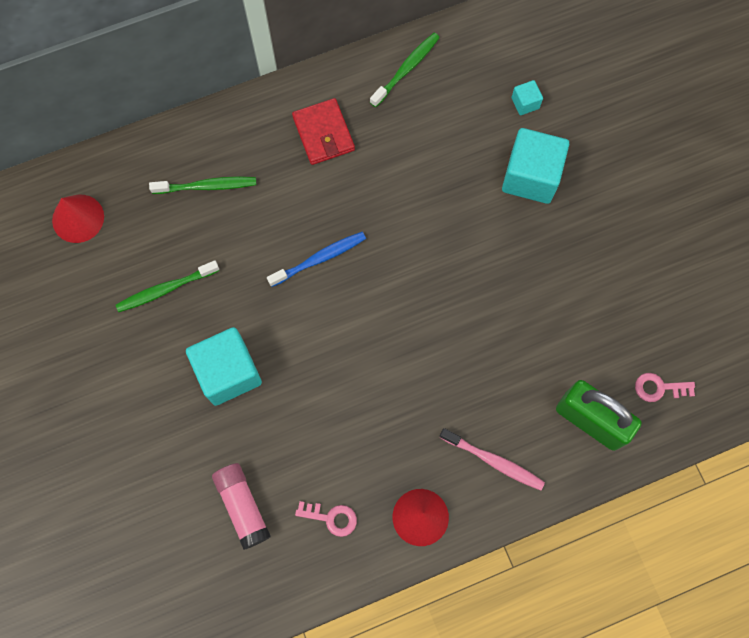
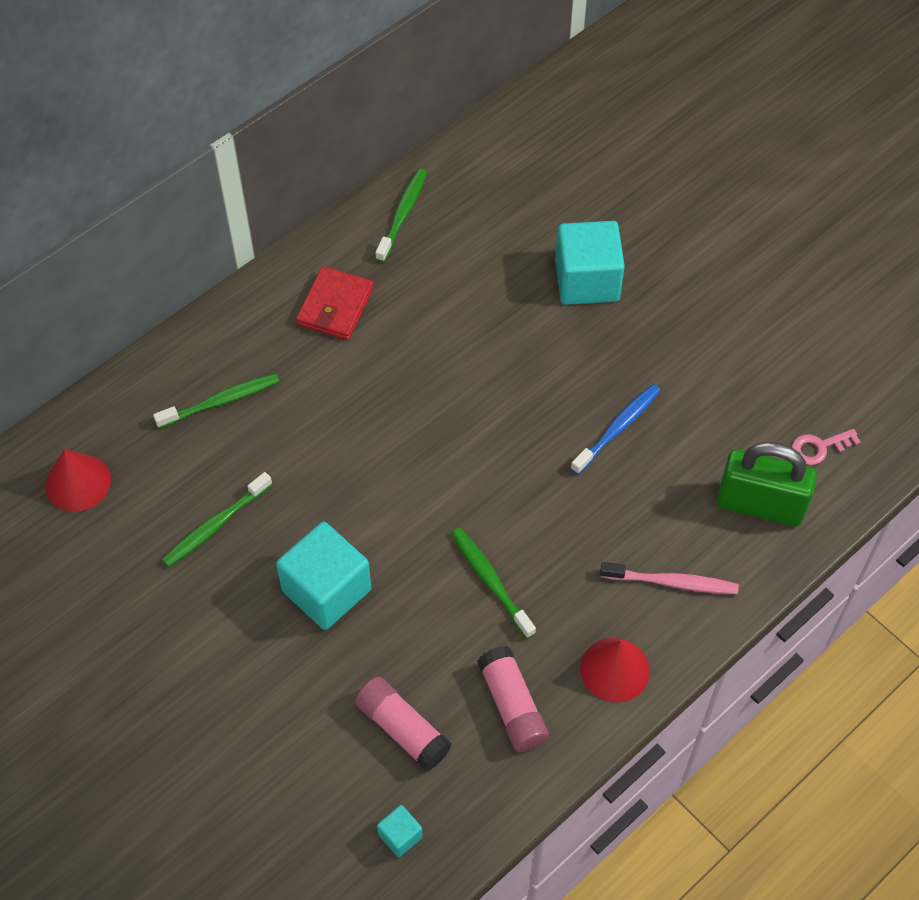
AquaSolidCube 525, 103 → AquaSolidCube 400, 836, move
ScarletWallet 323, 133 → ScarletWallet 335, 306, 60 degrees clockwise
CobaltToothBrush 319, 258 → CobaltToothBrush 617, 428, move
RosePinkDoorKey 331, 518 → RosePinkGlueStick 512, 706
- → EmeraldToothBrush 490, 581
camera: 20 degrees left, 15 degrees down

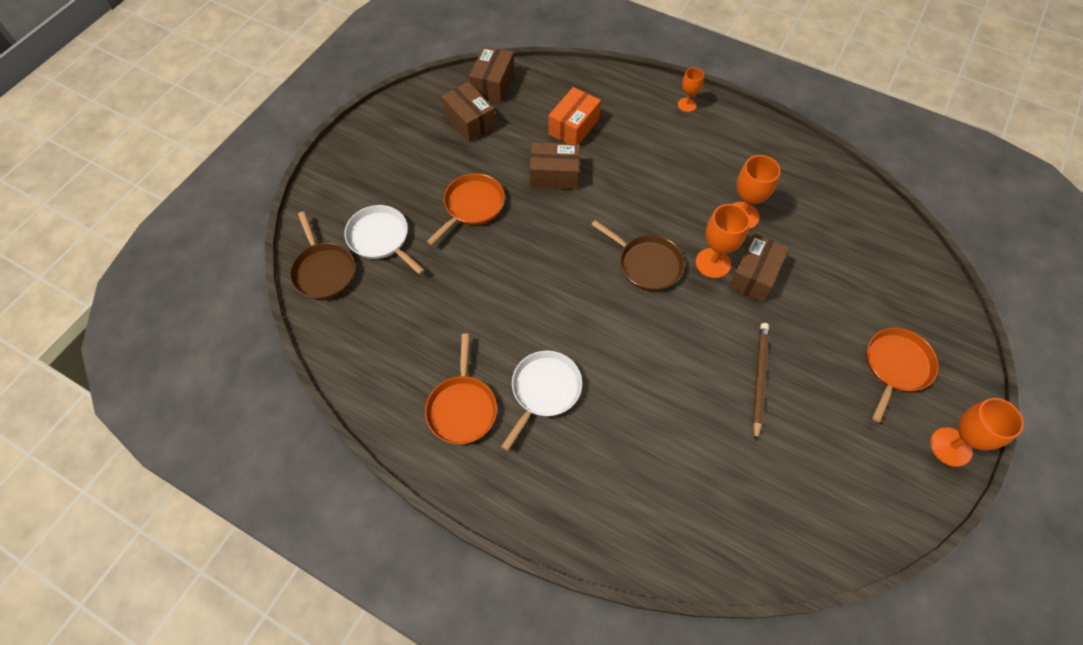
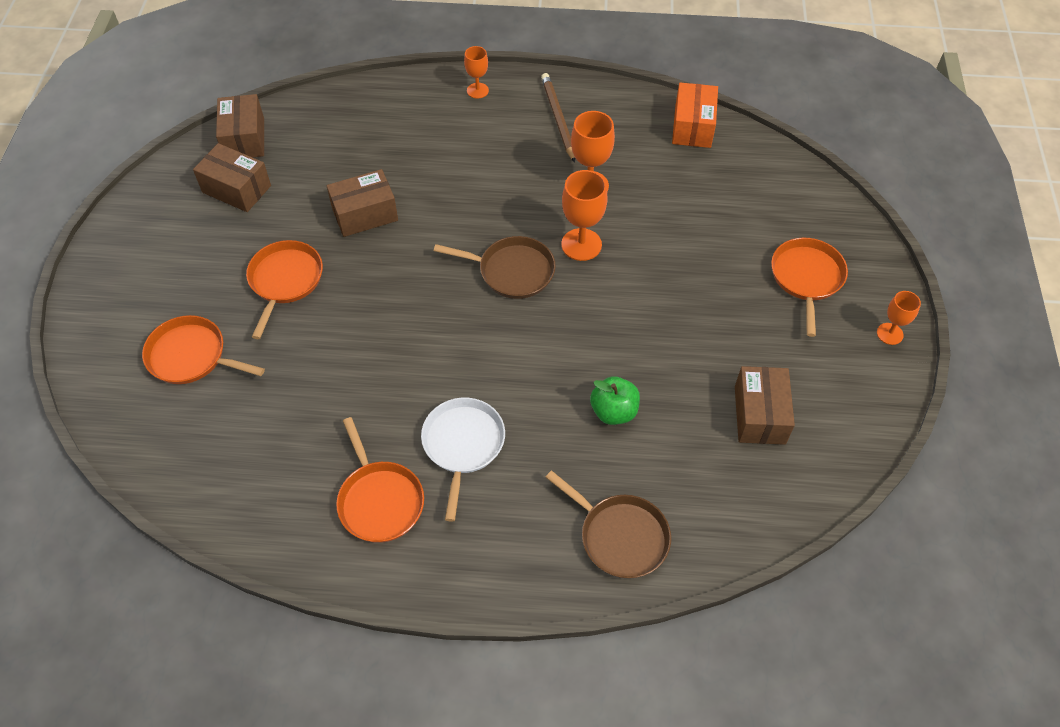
OrangeColouredPackage 573, 127 → OrangeColouredPackage 692, 127, move
PureWhitePan 380, 238 → OrangeColouredPan 191, 356
RussetPan 323, 271 → RussetPan 620, 536, move
RussetPackage 754, 275 → RussetPackage 759, 415, move
RussetWoodenPencil 759, 379 → RussetWoodenPencil 558, 118, move
OrangeColouredWineGlass 950, 447 → OrangeColouredWineGlass 889, 334, x0.61
- → EmeraldApple 614, 411
camera: 25 degrees left, 5 degrees down

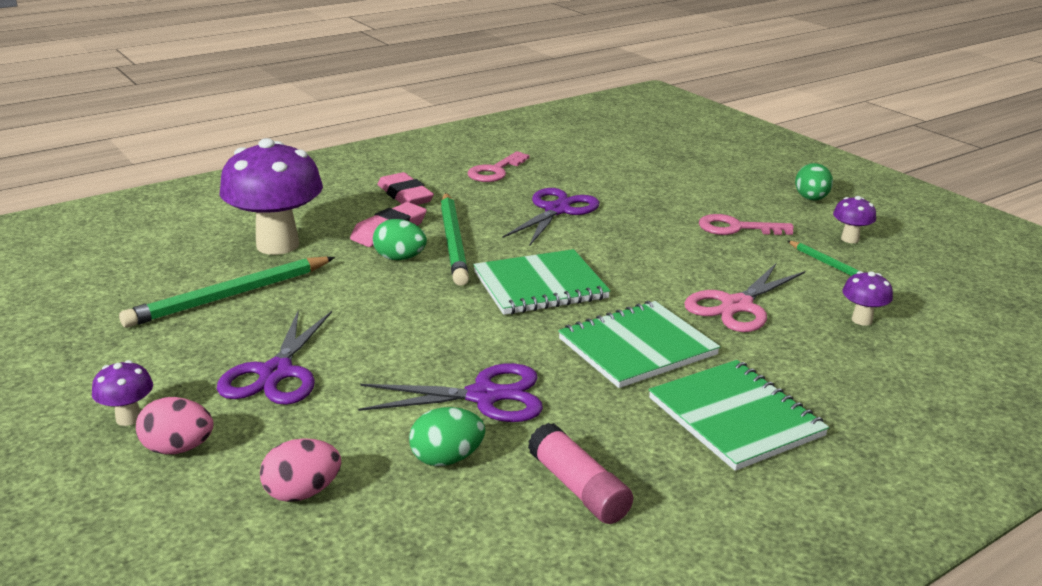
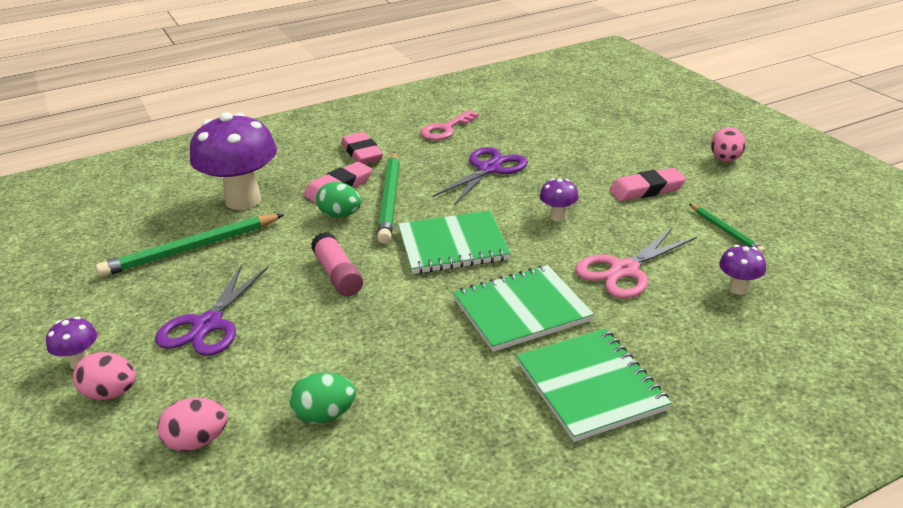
EmeraldEgg 811, 199 → RosePinkEgg 725, 160
PurpleToadstool 850, 239 → PurpleToadstool 558, 217, move
RosePinkDoorKey 736, 228 → RosePinkEraser 646, 189
PurpleShears 485, 396 → -
RosePinkGlueStick 578, 488 → RosePinkGlueStick 338, 274, move
camera: 10 degrees right, 5 degrees up

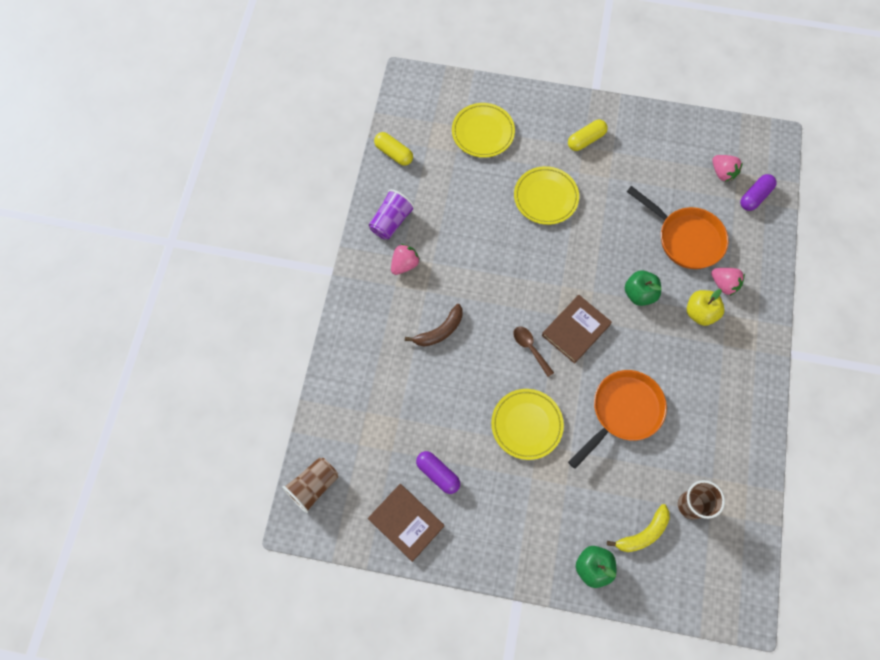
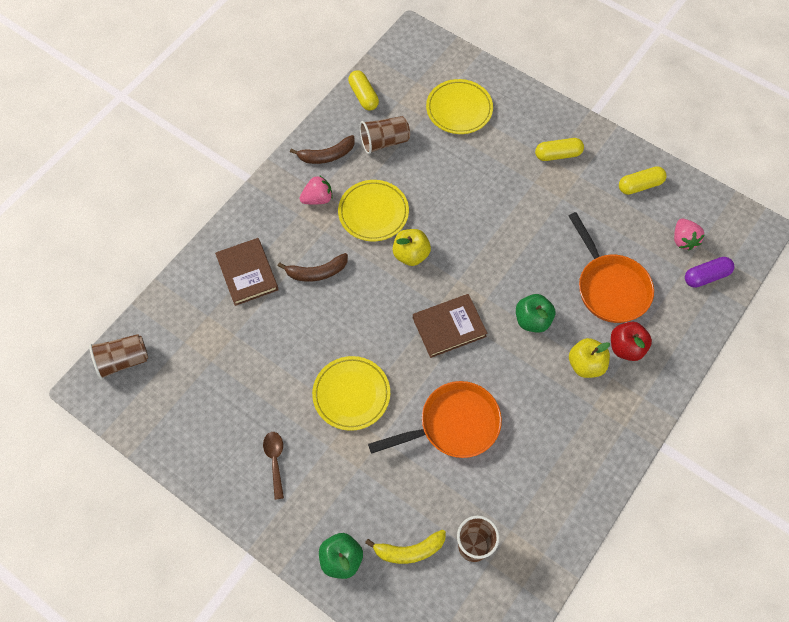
GoldenPlate 545, 197 → GoldenPlate 373, 213, move
PurpleCup 391, 221 → RussetBananaFruit 327, 155
RosePinkStrawberry 724, 284 → ScarletApple 626, 347
RussetTablespoon 530, 348 → RussetTablespoon 275, 461, move
PurpleCapsule 438, 474 → -
RussetBook 406, 522 → RussetBook 247, 273, move
- → RussetCup 384, 142
- → GoldenCapsule 640, 185
- → GoldenApple 411, 254
camera: 25 degrees right, 5 degrees down

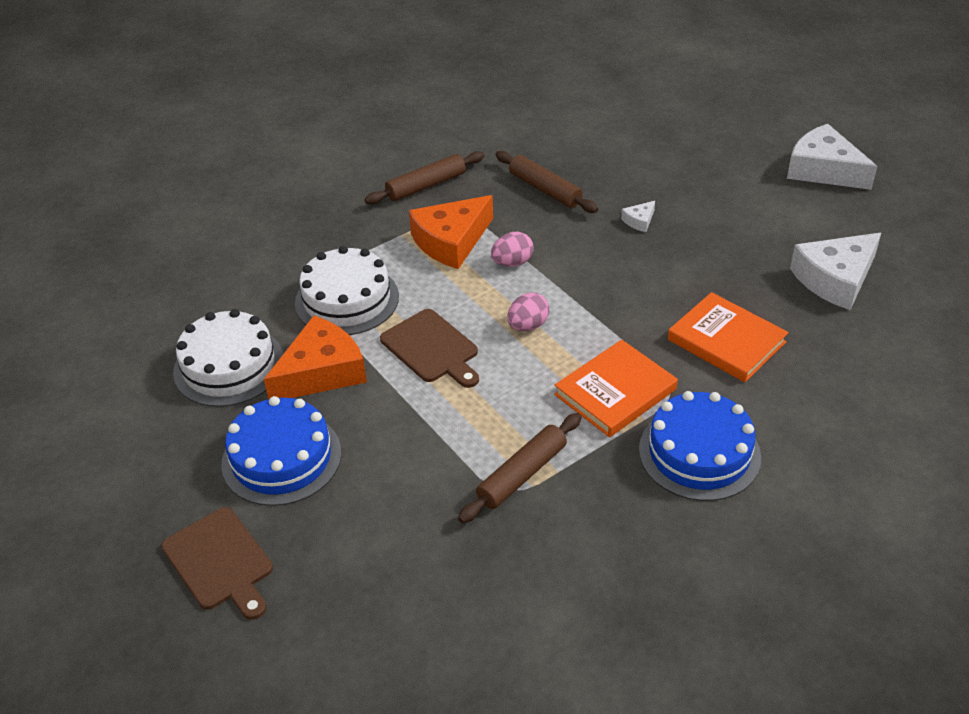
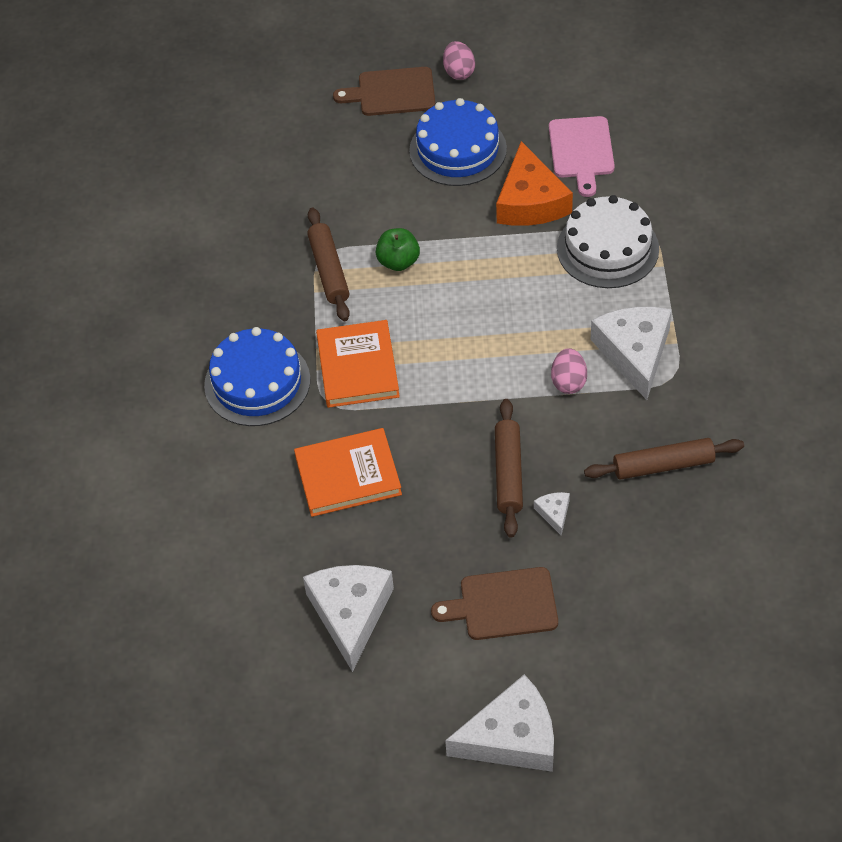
RussetDoughRoller 426, 186 → RussetDoughRoller 508, 473, move
OrangeColouredCheeseWedge 451, 241 → PureWhiteCheeseWedge 634, 352
RosePinkEgg 528, 326 → RosePinkEgg 459, 72, move
PureWhiteLayerCake 229, 366 → RosePinkCuttingBoard 581, 151
RussetCuttingBoard 432, 348 → RussetCuttingBoard 503, 605, move
- → EmeraldApple 398, 262
camera: 125 degrees right, 10 degrees up

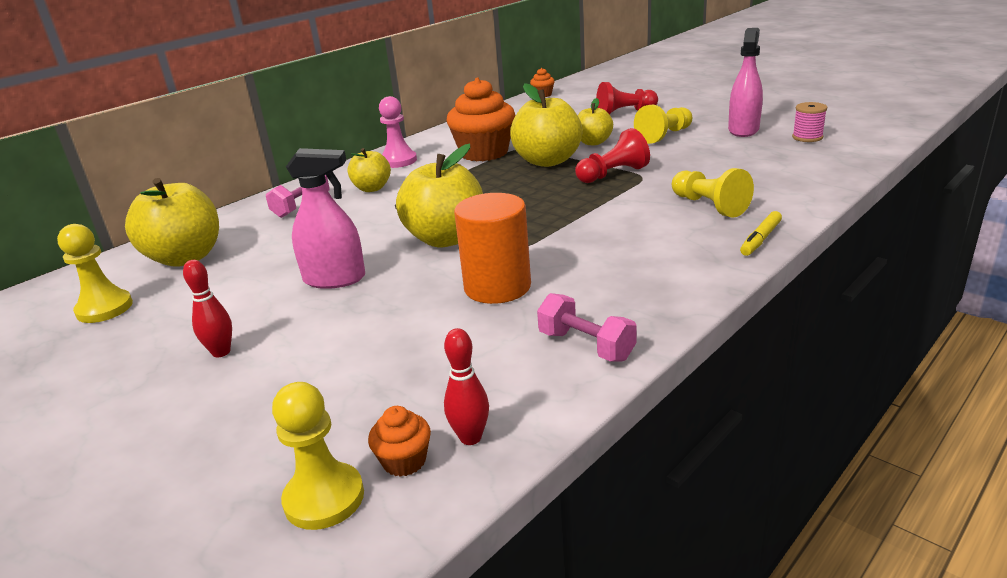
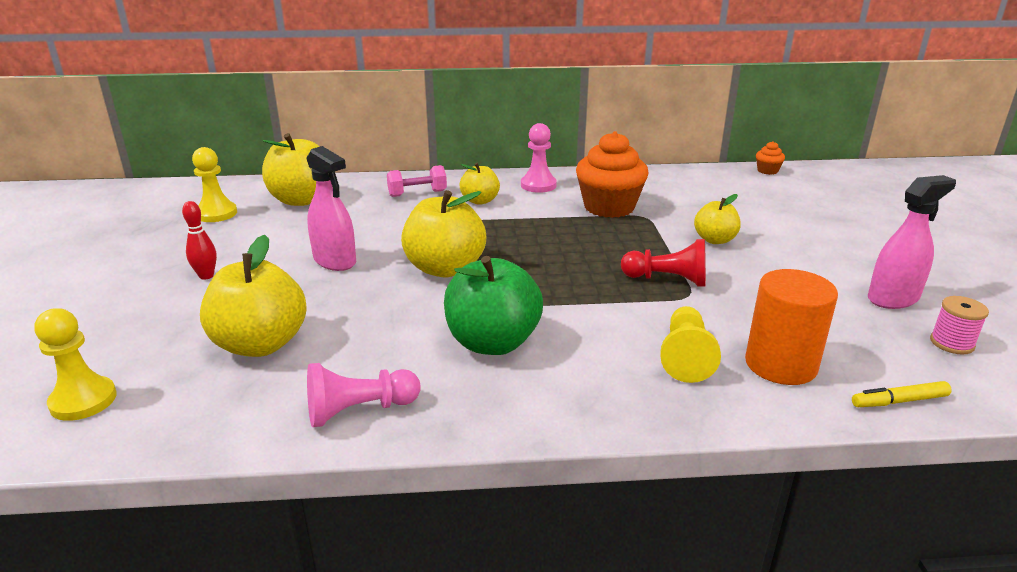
ScarletChessPawn 624, 113 → -
GoldenApple 547, 161 → GoldenApple 260, 344, move
GoldenChessPawn 664, 136 → -
OrangeColouredSolidCylinder 497, 287 → OrangeColouredSolidCylinder 780, 364, move
GoldenMarker 760, 239 → GoldenMarker 899, 401, move
RosePinkHandWeight 586, 346 → RosePinkChessPawn 359, 411
ScarletTenpin 470, 437 → -
OrangeColouredCupcake 404, 461 → -
- → EmeraldApple 492, 342
camera: 40 degrees right, 0 degrees up

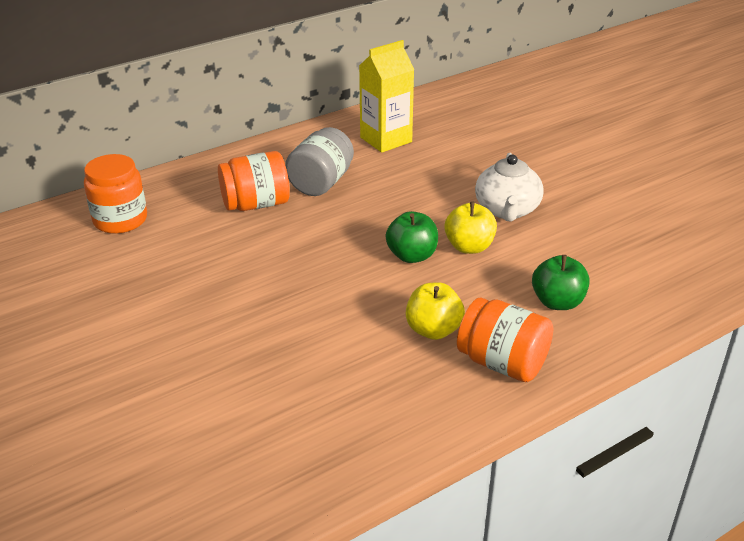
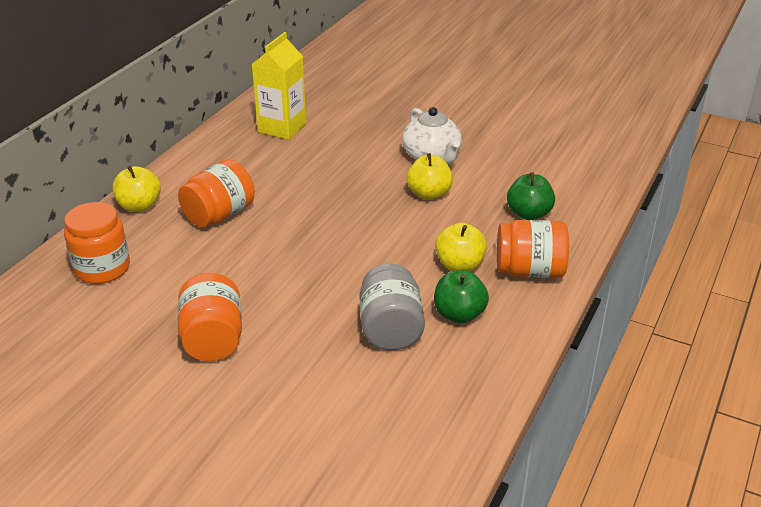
GrayJamJar 321, 183 → GrayJamJar 390, 329, move
EmeraldApple 412, 256 → EmeraldApple 459, 314, move
- → GoldenApple 139, 206
- → OrangeColouredJamJar 213, 339
camera: 30 degrees left, 0 degrees up

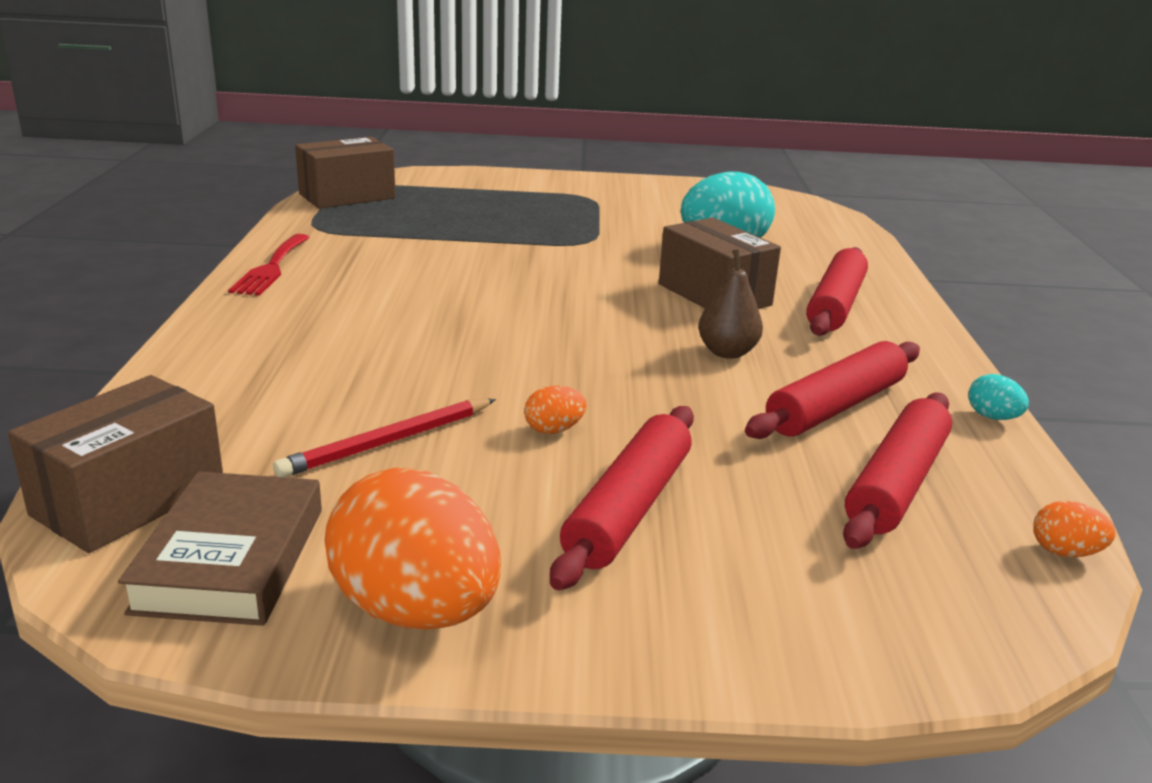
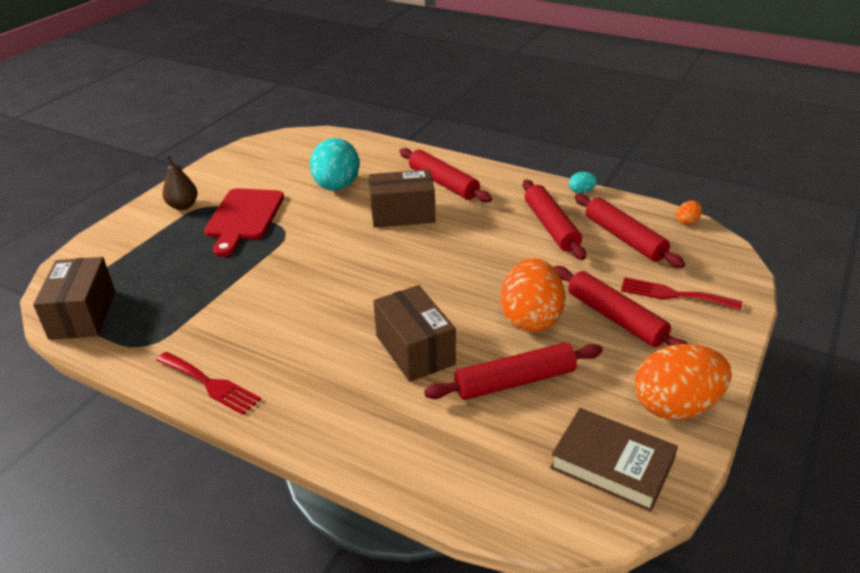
RussetPear 727, 352 → RussetPear 183, 206, move
RussetPackage 129, 499 → RussetPackage 415, 350, move
OrangeColouredEgg 554, 430 → OrangeColouredEgg 530, 319, x2.36
ScarletWoodenPencil 388, 442 → ScarletDoughRoller 515, 381
- → ScarletCuttingBoard 243, 218
- → ScarletTableFork 673, 294
camera: 60 degrees left, 10 degrees up

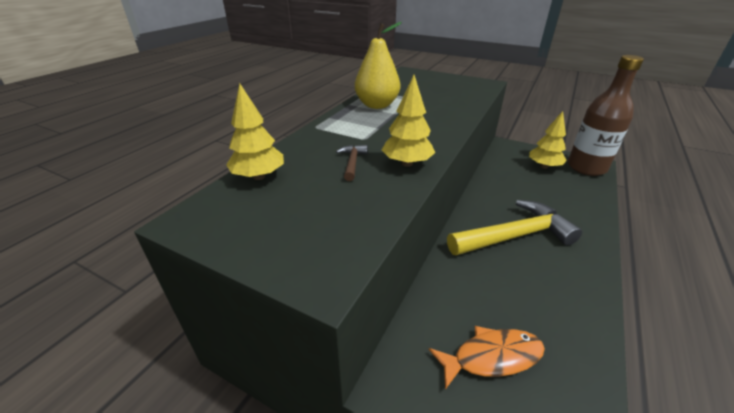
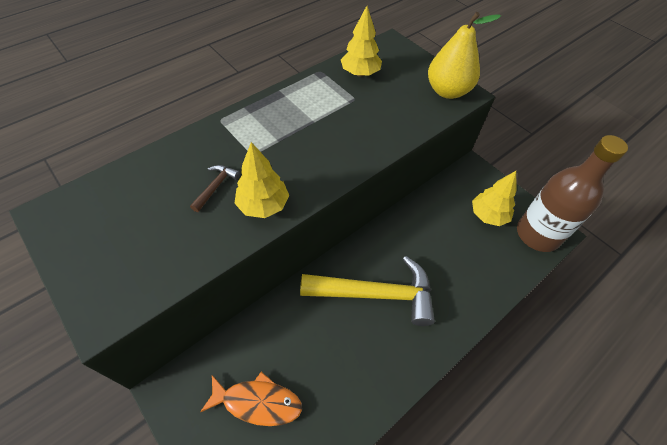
GoldenPear 377, 105 → GoldenPear 447, 91, move
GoldenToyTree 259, 176 → GoldenToyTree 360, 73, move
camera: 20 degrees right, 20 degrees up

